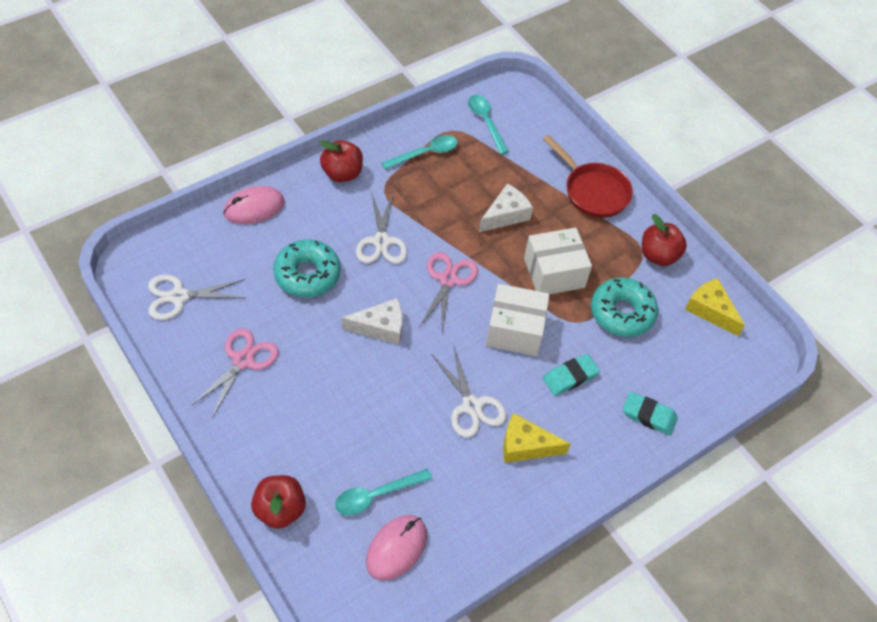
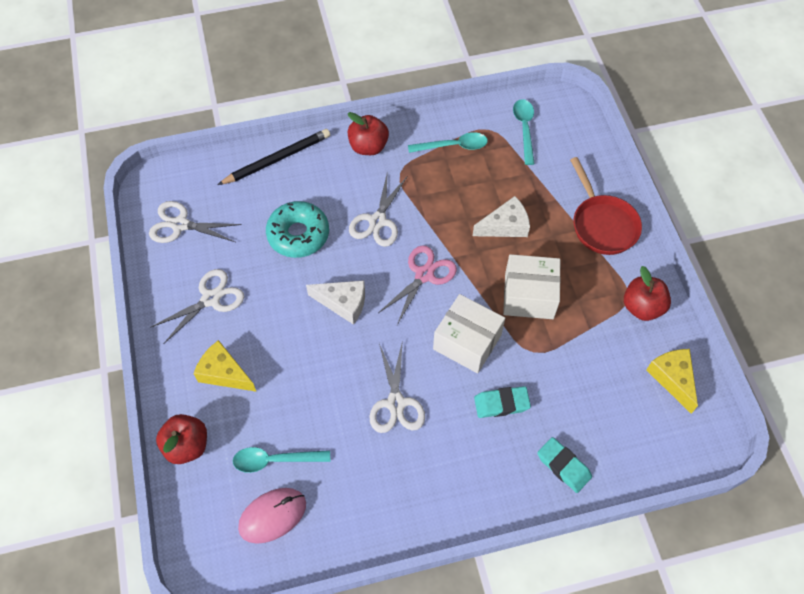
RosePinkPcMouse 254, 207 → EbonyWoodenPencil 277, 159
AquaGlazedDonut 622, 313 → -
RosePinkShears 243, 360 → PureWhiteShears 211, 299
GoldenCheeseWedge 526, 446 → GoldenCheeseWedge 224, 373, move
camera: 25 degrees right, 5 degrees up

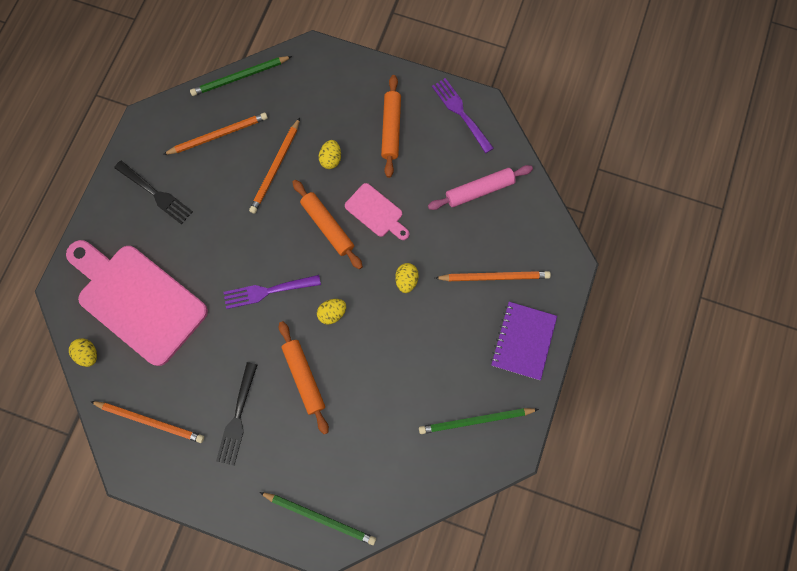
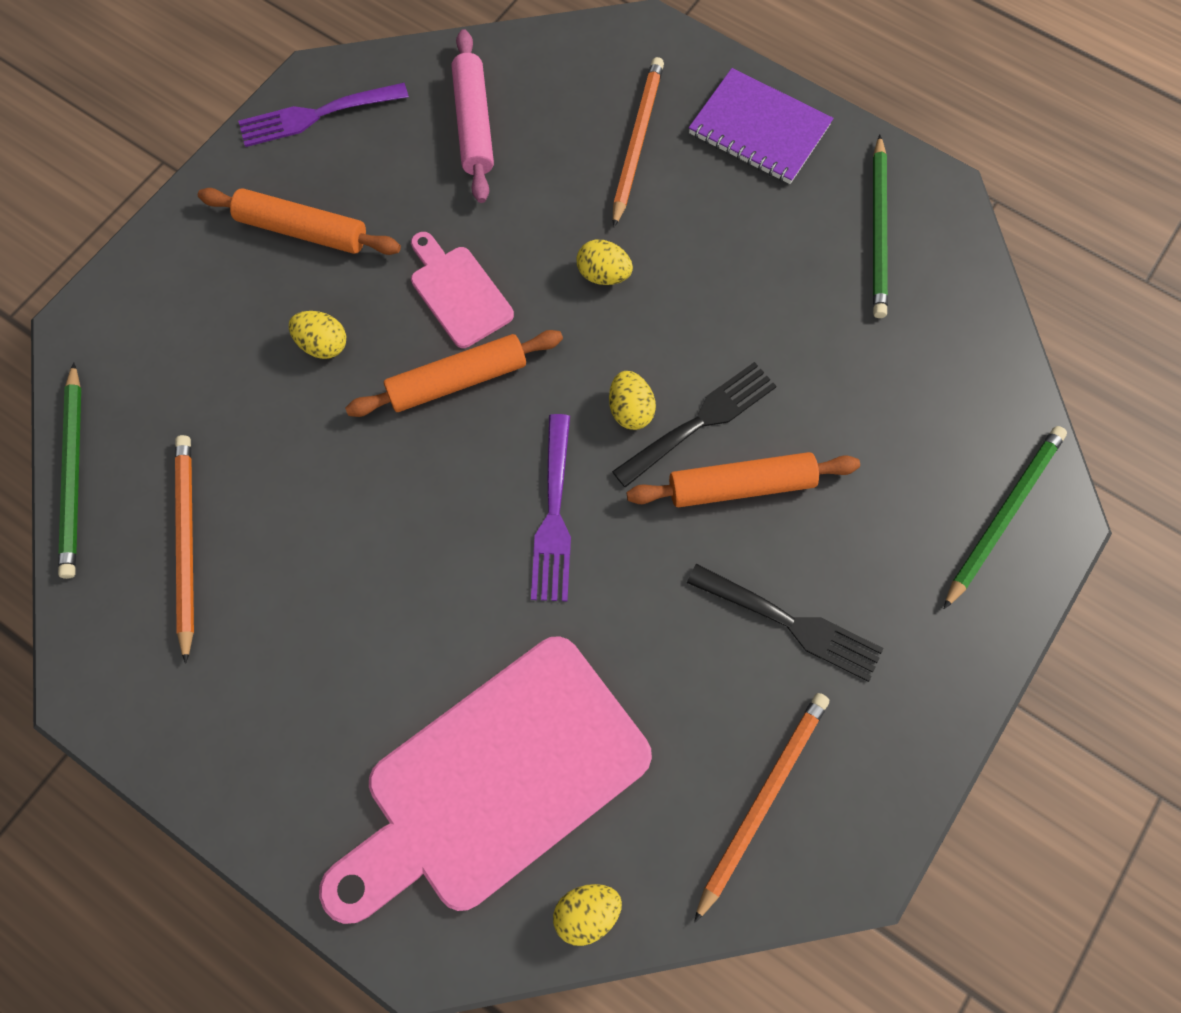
OrangeColouredWoodenPencil 275, 168 → -
EbonyTableFork 155, 194 → EbonyTableFork 700, 422, move
RosePinkCuttingBoard 376, 212 → RosePinkCuttingBoard 458, 292, 90 degrees counterclockwise
camera: 75 degrees left, 5 degrees down

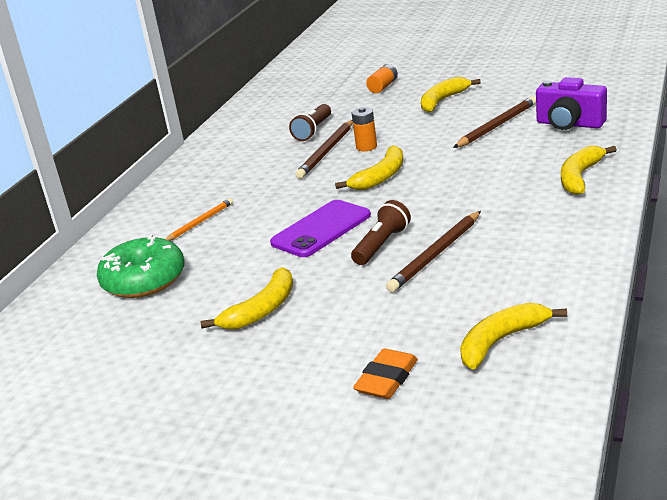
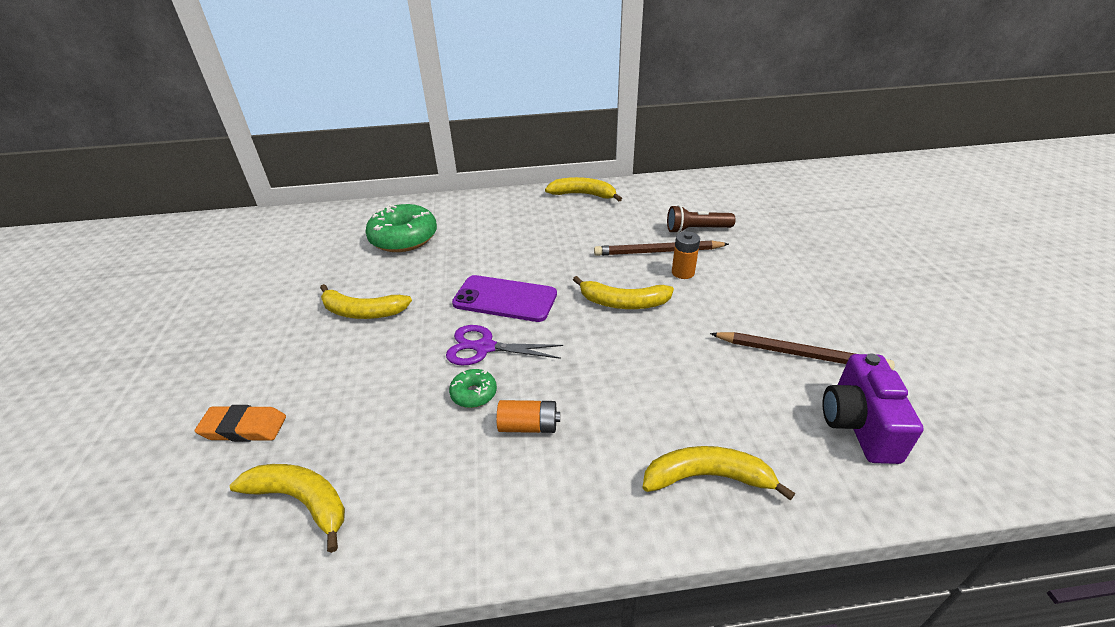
OrangeColouredPowerCell 383, 87 → OrangeColouredPowerCell 528, 426, move
GoldenBananaFruit 442, 101 → GoldenBananaFruit 583, 195, move
OrangeColouredWoodenPencil 200, 222 → -
RussetTorch 381, 245 → PurpleShears 485, 347
RussetWoodenPencil 436, 254 → EmeraldGlazedDonut 474, 394
camera: 60 degrees right, 10 degrees up

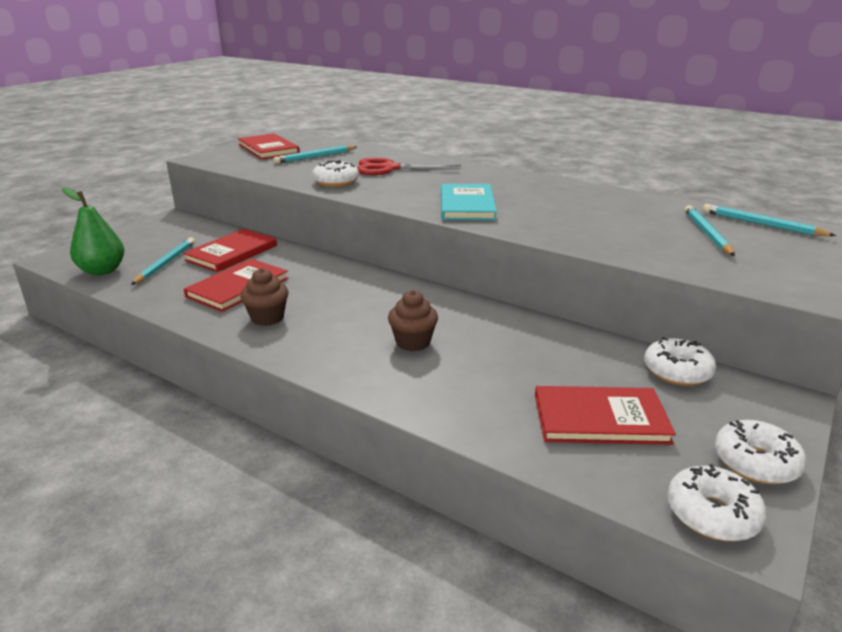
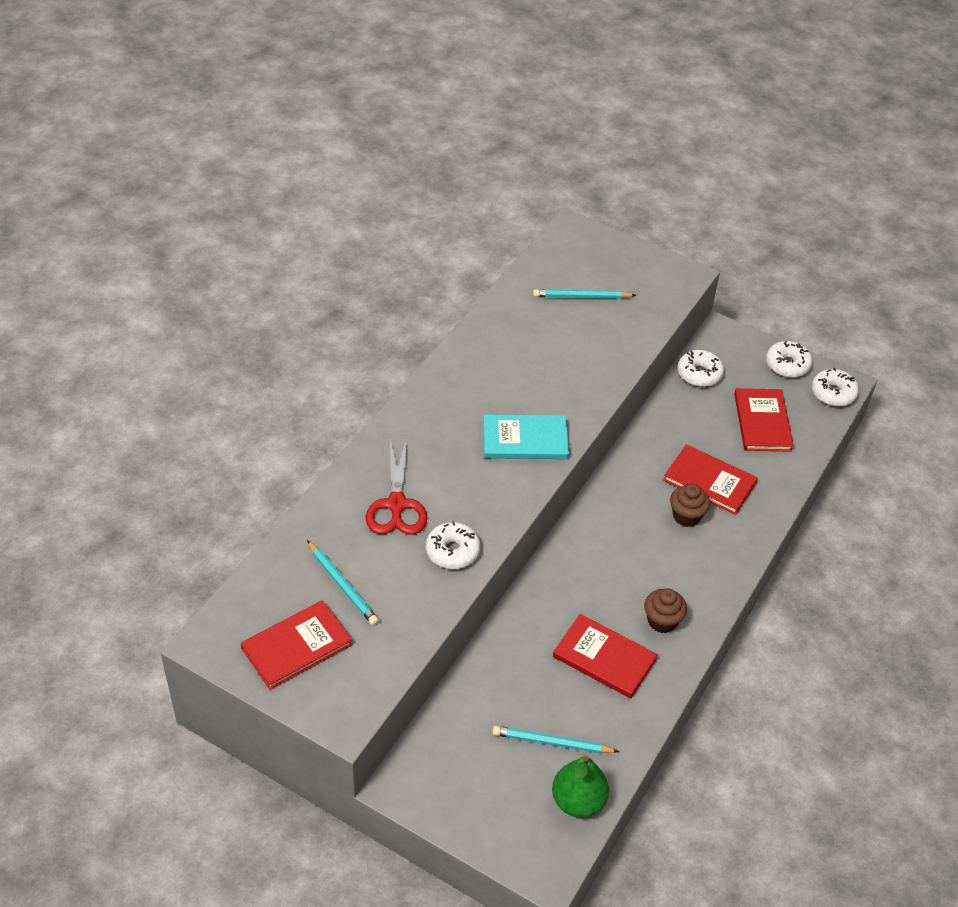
AquaWoodenPencil 761, 224 → -
ScarletBook 232, 253 → ScarletBook 709, 481, move
camera: 95 degrees left, 20 degrees up

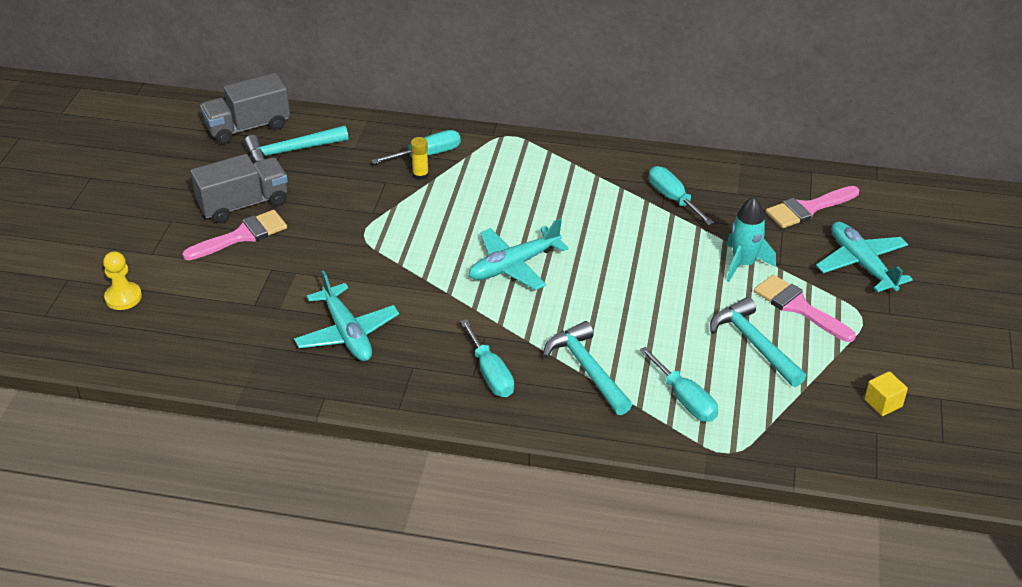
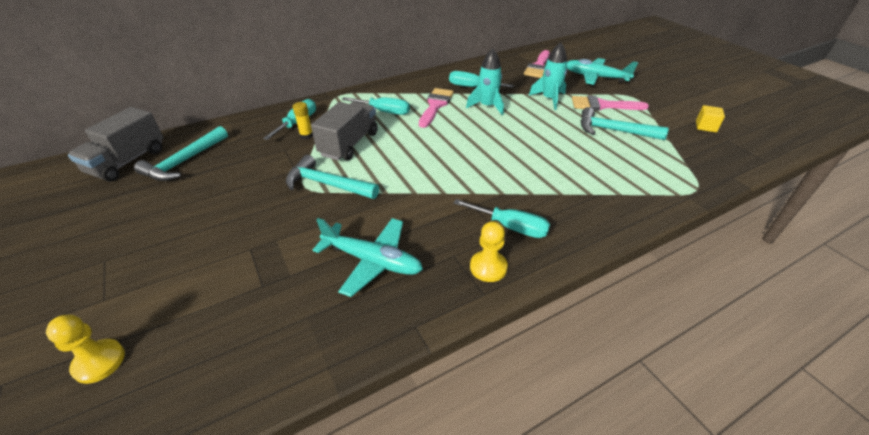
GrayToyTruck 244, 204 → GrayToyTruck 349, 144, move
RosePinkBrush 242, 235 → RosePinkBrush 435, 105, move
AquaPlane 513, 265 → -
AquaClawHammer 587, 369 → AquaClawHammer 327, 184, move
AquaFlatScrewdriver 685, 399 → AquaFlatScrewdriver 384, 112, move
- → AquaToyRocket 487, 106
- → GoldenChessPawn 488, 267
camera: 40 degrees left, 0 degrees up

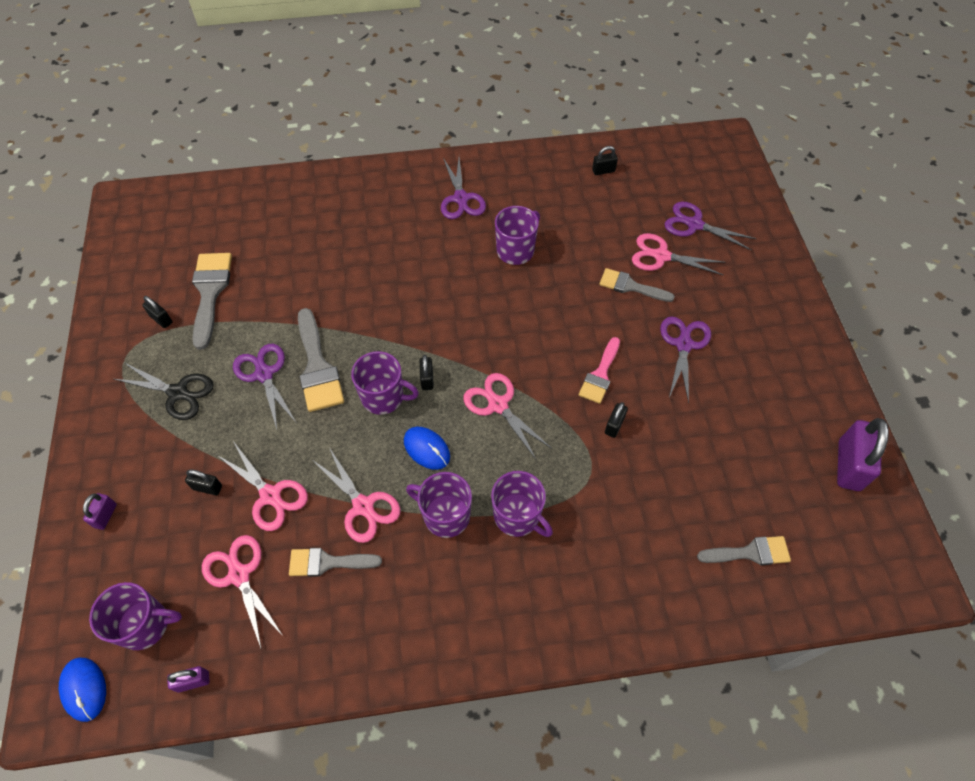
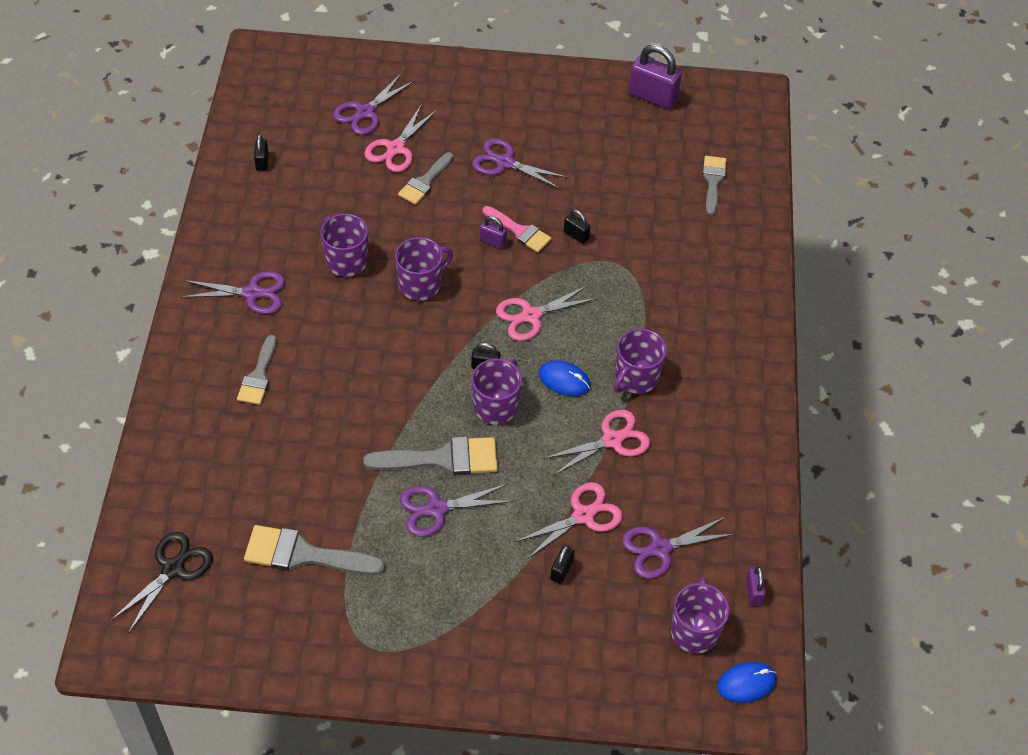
EbonyLock 161, 319 → -
EbonyShears 178, 393 → EbonyShears 173, 568, move
CobaltPcMouse 426, 449 → CobaltPcMouse 564, 380, 60 degrees clockwise
PurpleMug 518, 516 → PurpleMug 421, 284, move
PurpleLock 105, 515 → PurpleLock 493, 241, move
RosePinkShears 239, 575 → PurpleShears 660, 549
GrayBrush 328, 562 → GrayBrush 258, 375, move
camera: 80 degrees left, 5 degrees down

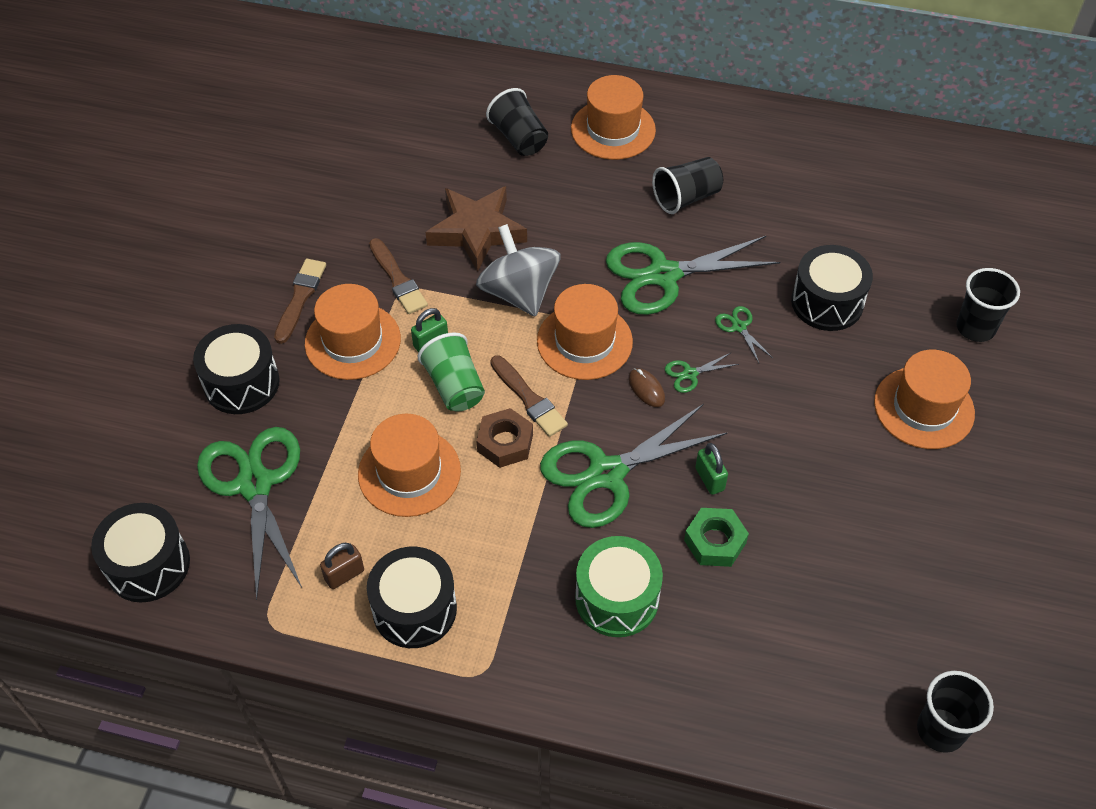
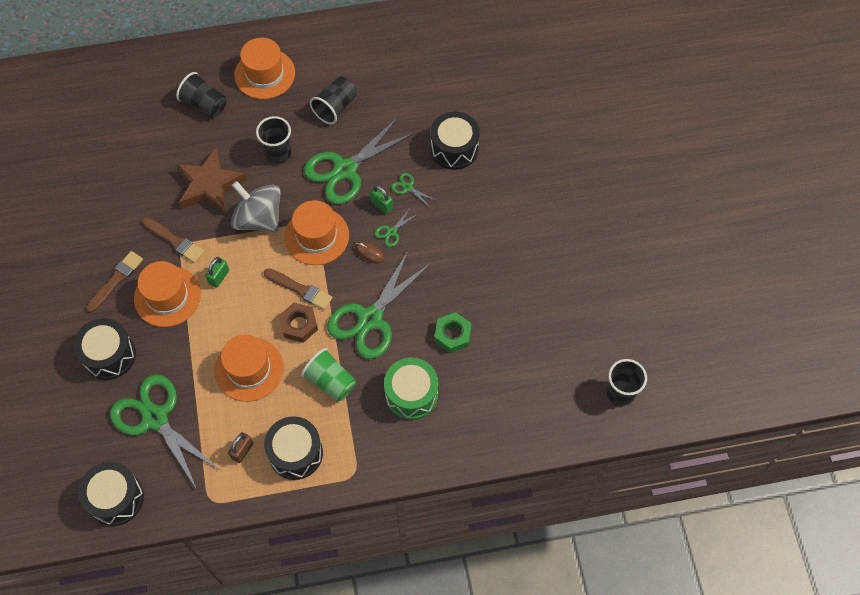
RussetBrush 300, 298 → RussetBrush 116, 280, 45 degrees clockwise
EbonyCup 975, 328 → EbonyCup 278, 153, move
EmeraldCup 454, 386 → EmeraldCup 331, 381, move
OrangeColouredHat 924, 408 → -
EmeraldLock 709, 479 → EmeraldLock 381, 205, move
camera: 25 degrees left, 10 degrees up

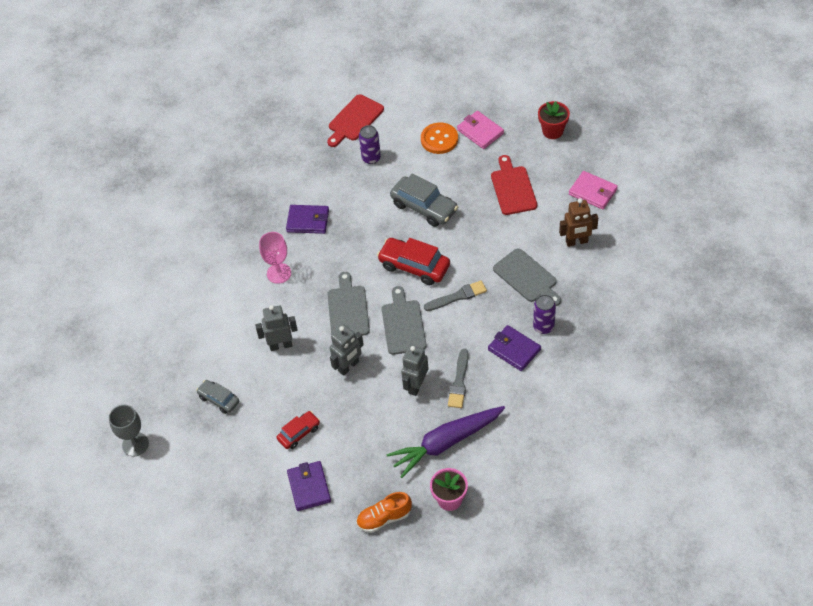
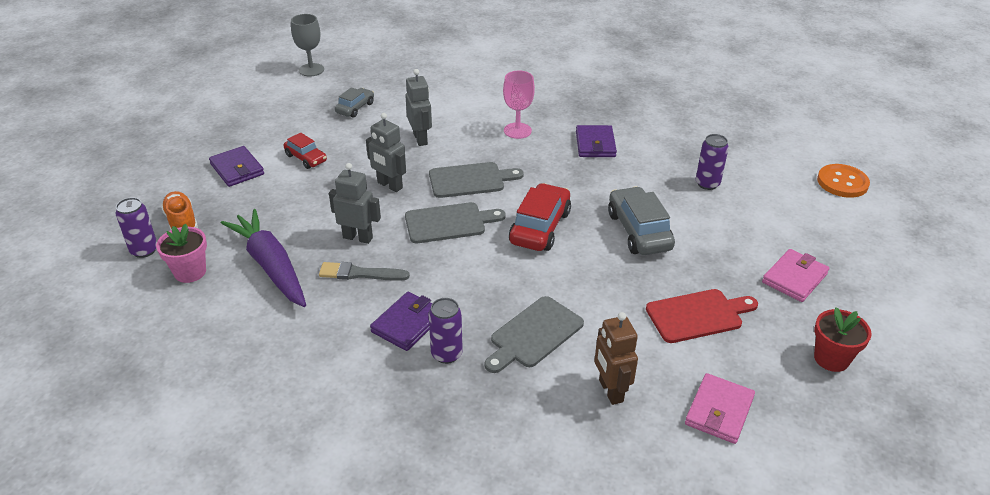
ScarletCuttingBoard 354, 120 → -
OrangeColouredSewingButton 439, 139 → OrangeColouredSewingButton 842, 182, move
GrayToyCar 424, 207 → GrayToyCar 639, 231, 135 degrees clockwise
GrayBrush 457, 296 → -
PurpleWallet 309, 487 → PurpleWallet 237, 169, 75 degrees clockwise
- → PurpleCan 144, 250
camera: 80 degrees right, 15 degrees down

